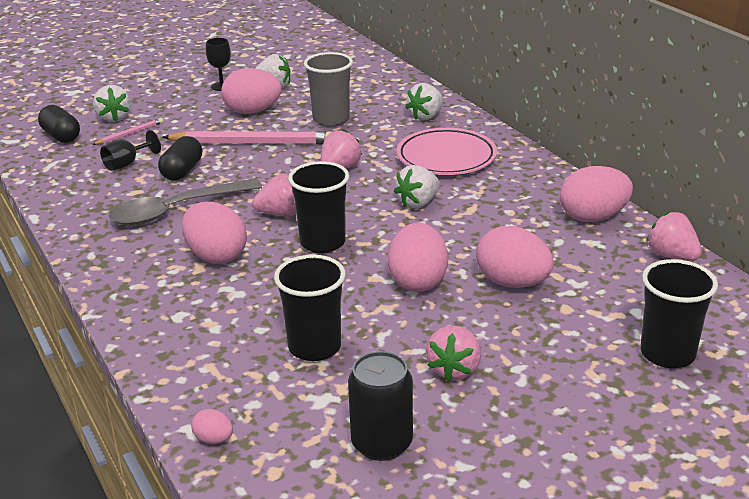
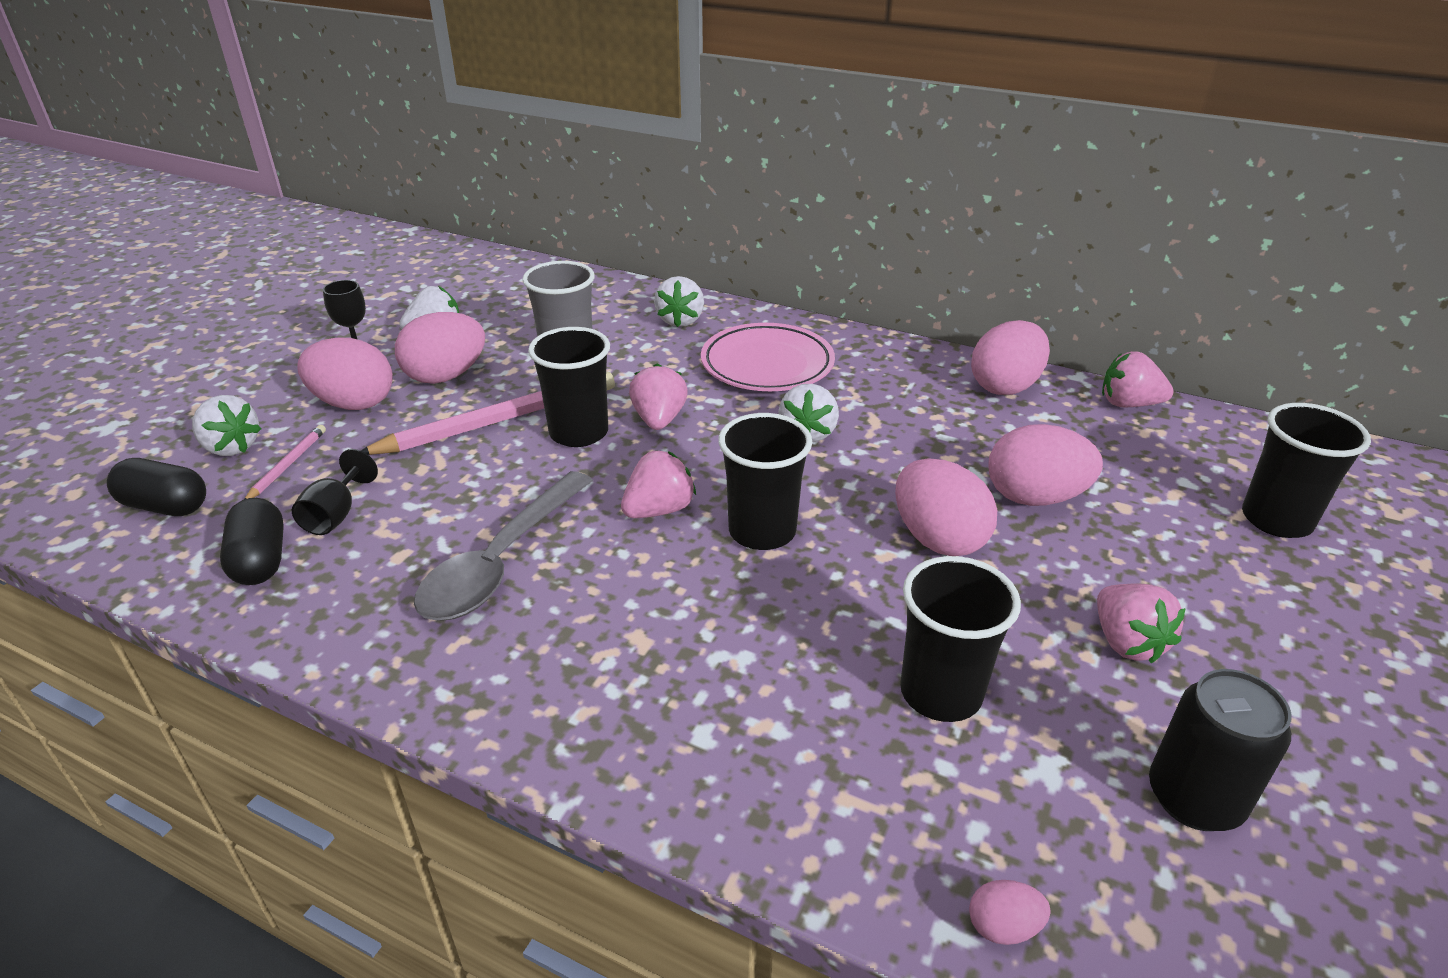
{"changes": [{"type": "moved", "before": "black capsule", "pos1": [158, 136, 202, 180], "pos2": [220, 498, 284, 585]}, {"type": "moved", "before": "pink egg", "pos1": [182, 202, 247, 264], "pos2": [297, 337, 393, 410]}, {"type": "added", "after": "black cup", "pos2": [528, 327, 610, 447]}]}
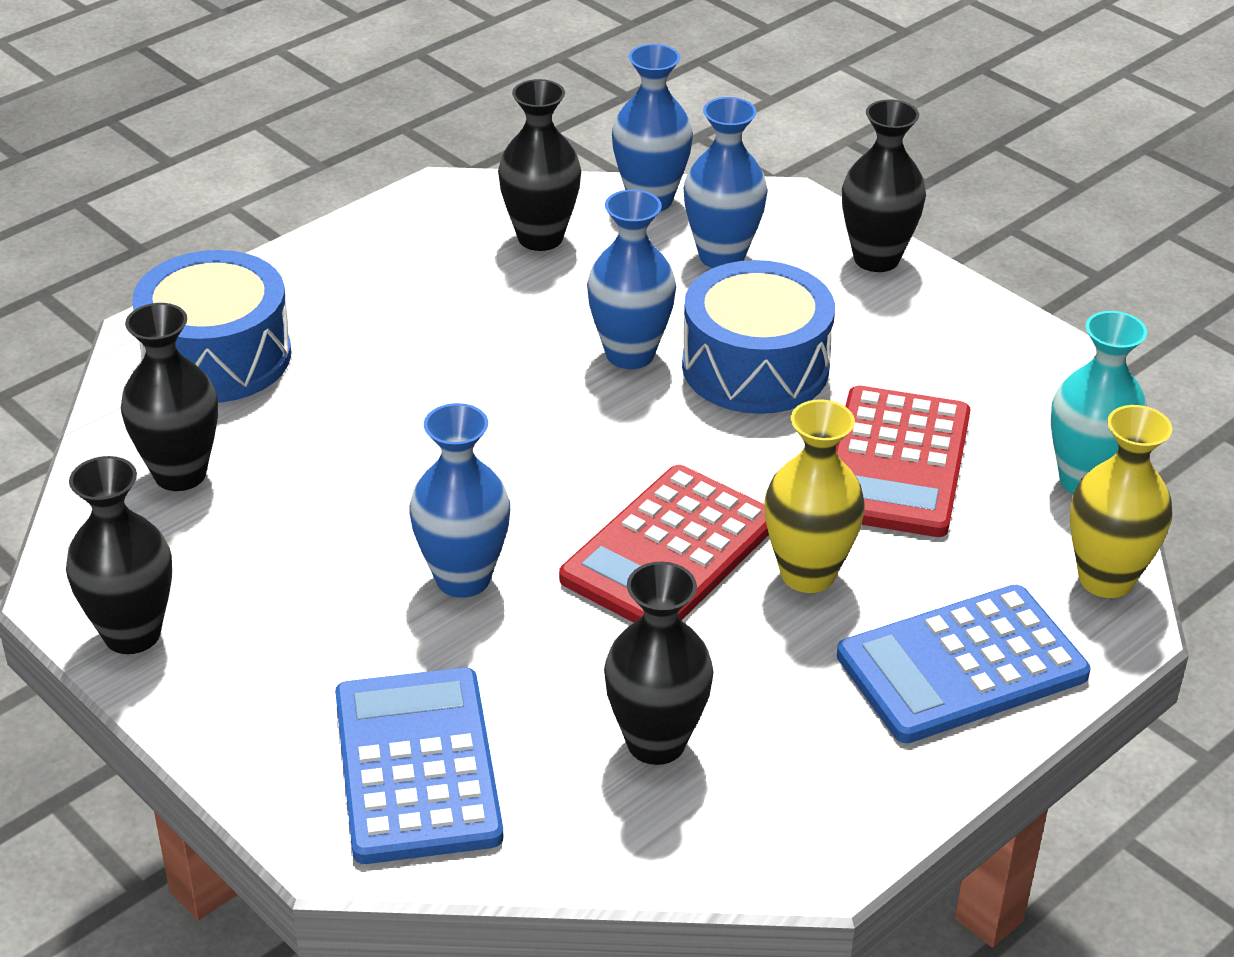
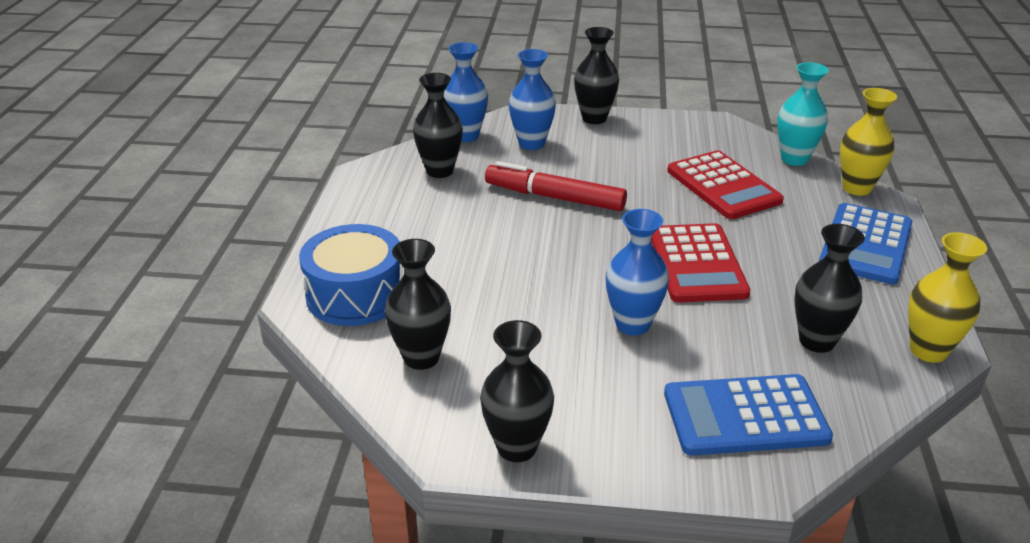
{"changes": [{"type": "turned", "before": "blue calculator", "pos1": [335, 668, 503, 864], "pos2": [664, 374, 833, 456], "turn": -45}, {"type": "replaced", "before": "blue vase", "after": "red marker", "pos1": [587, 189, 676, 369], "pos2": [485, 161, 627, 211]}, {"type": "removed", "before": "blue drum", "pos1": [682, 260, 835, 414]}, {"type": "moved", "before": "yellow vase", "pos1": [764, 400, 865, 593], "pos2": [908, 232, 987, 363]}]}
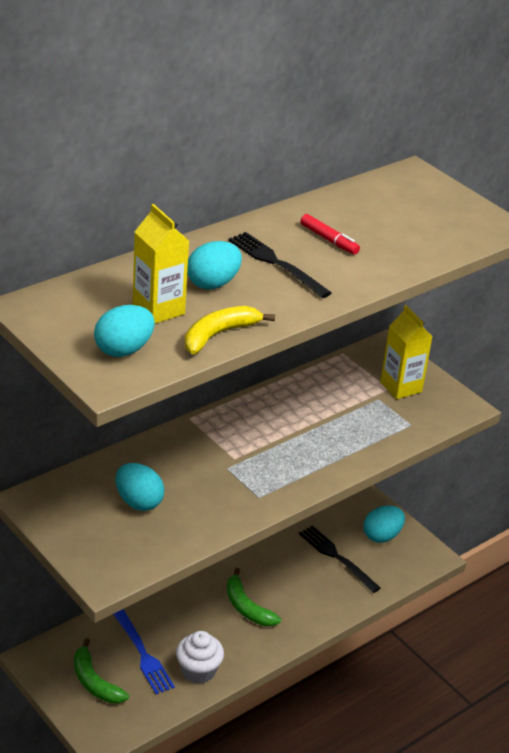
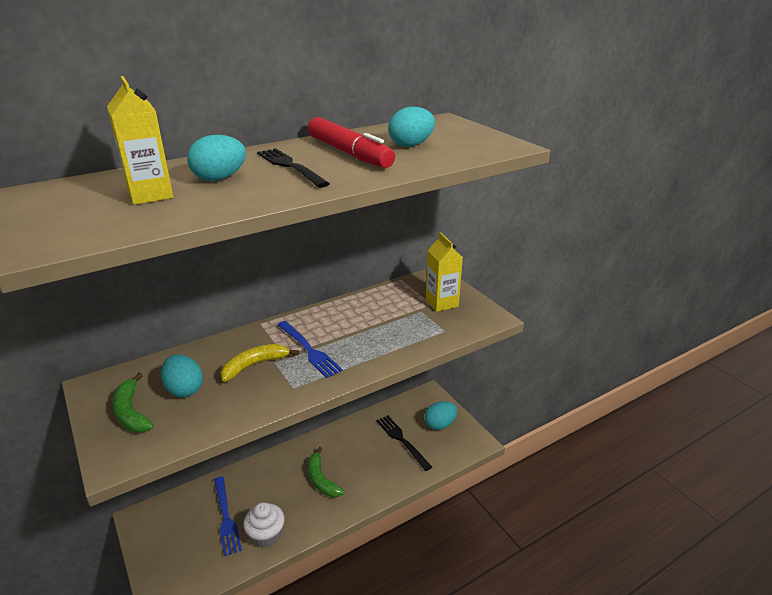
{"changes": [{"type": "moved", "before": "green banana", "pos1": [74, 638, 129, 703], "pos2": [112, 373, 154, 432]}, {"type": "moved", "before": "turquoise egg", "pos1": [94, 305, 155, 357], "pos2": [388, 107, 435, 147]}, {"type": "moved", "before": "yellow banana", "pos1": [185, 306, 275, 354], "pos2": [220, 344, 299, 382]}, {"type": "resized", "before": "red marker", "pos1": [300, 214, 360, 255], "pos2": [308, 117, 395, 168], "scale": 1.94}, {"type": "added", "after": "blue fork", "pos2": [278, 321, 343, 378]}]}
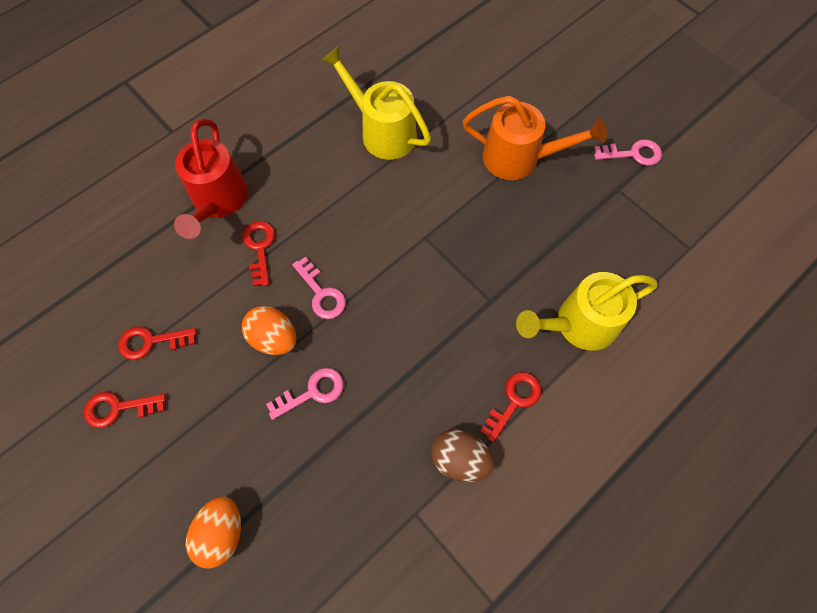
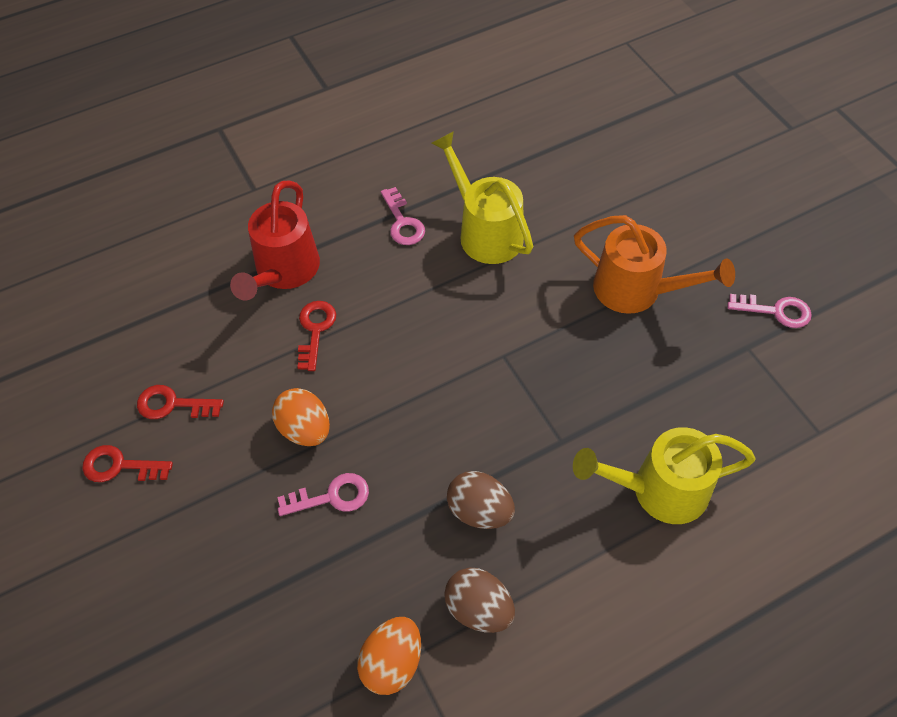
{"changes": [{"type": "moved", "before": "orange egg", "pos1": [186, 496, 241, 569], "pos2": [357, 617, 421, 695]}, {"type": "moved", "before": "pink key", "pos1": [292, 257, 346, 319], "pos2": [381, 187, 425, 245]}, {"type": "removed", "before": "red key", "pos1": [480, 372, 542, 442]}, {"type": "added", "after": "brown egg", "pos2": [447, 471, 515, 529]}]}
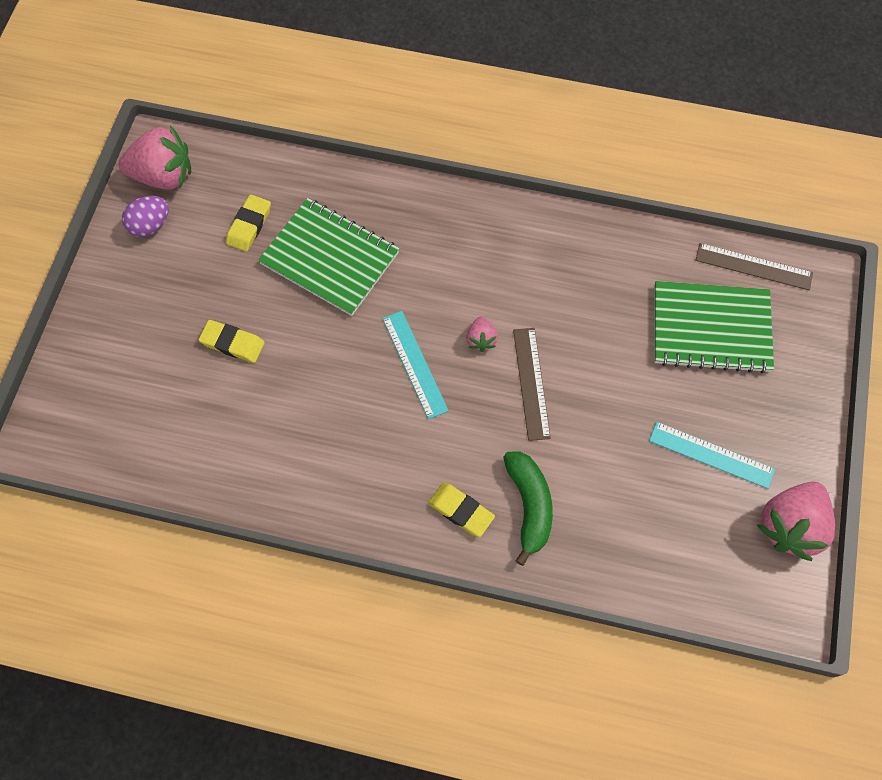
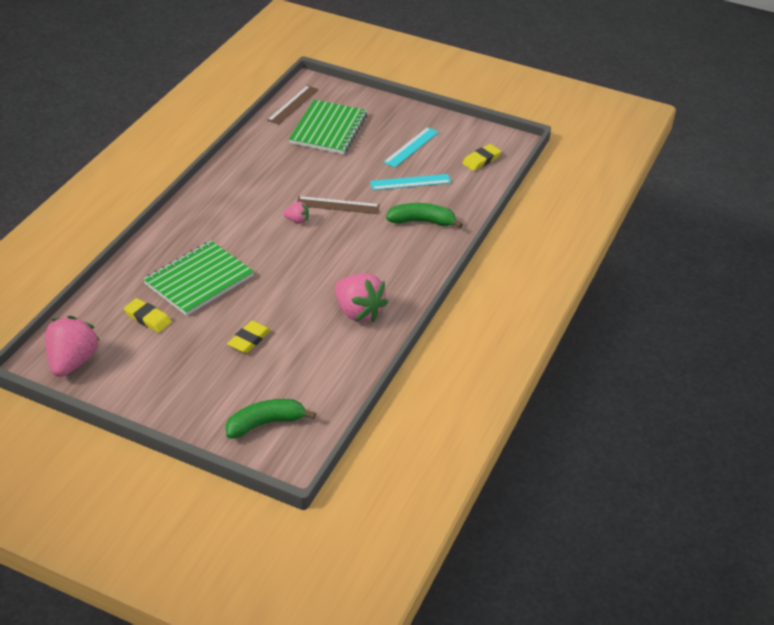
{"changes": [{"type": "removed", "before": "purple egg", "pos1": [122, 196, 169, 237]}, {"type": "moved", "before": "turquoise ruler", "pos1": [382, 311, 449, 419], "pos2": [370, 174, 451, 190]}, {"type": "moved", "before": "yellow eraser", "pos1": [428, 483, 495, 537], "pos2": [462, 144, 501, 171]}, {"type": "moved", "before": "pink strawberry", "pos1": [757, 482, 835, 561], "pos2": [335, 273, 388, 322]}, {"type": "added", "after": "green banana", "pos2": [225, 399, 316, 439]}]}
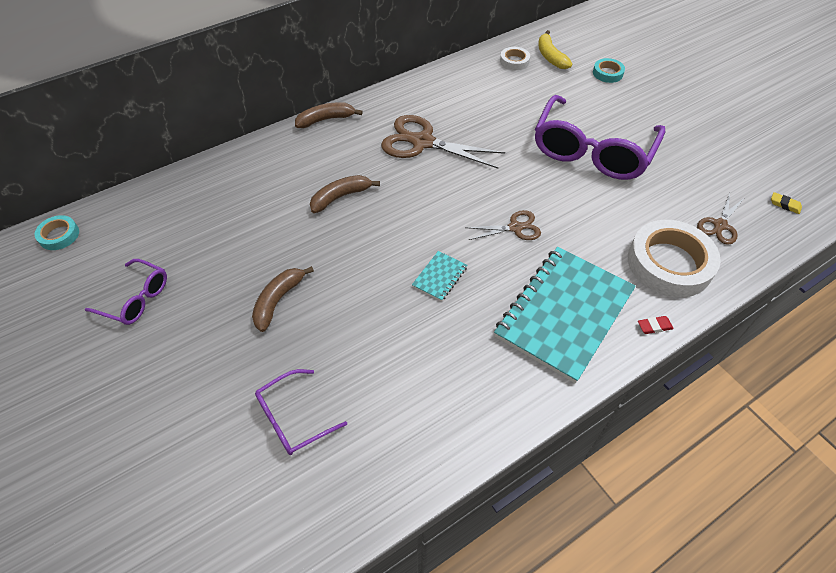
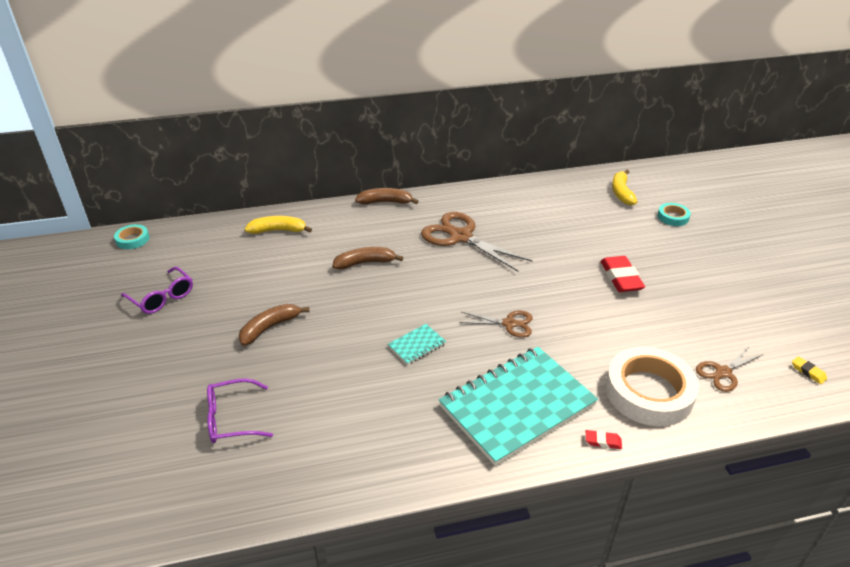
{"changes": [{"type": "removed", "before": "white tape", "pos1": [500, 47, 530, 70]}, {"type": "replaced", "before": "purple glasses", "after": "red eraser", "pos1": [535, 95, 665, 180], "pos2": [601, 256, 645, 292]}, {"type": "added", "after": "yellow banana", "pos2": [245, 216, 312, 234]}]}
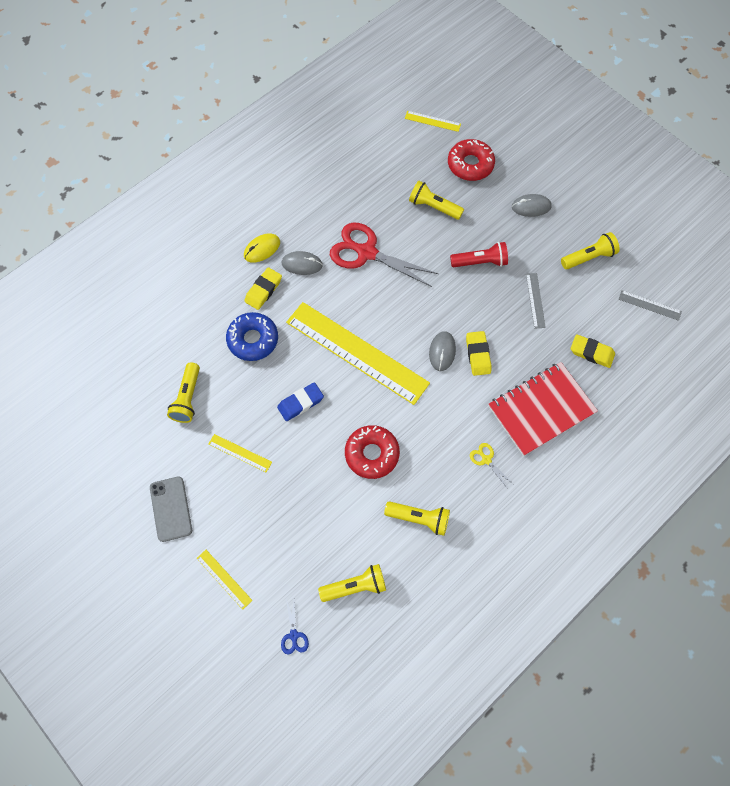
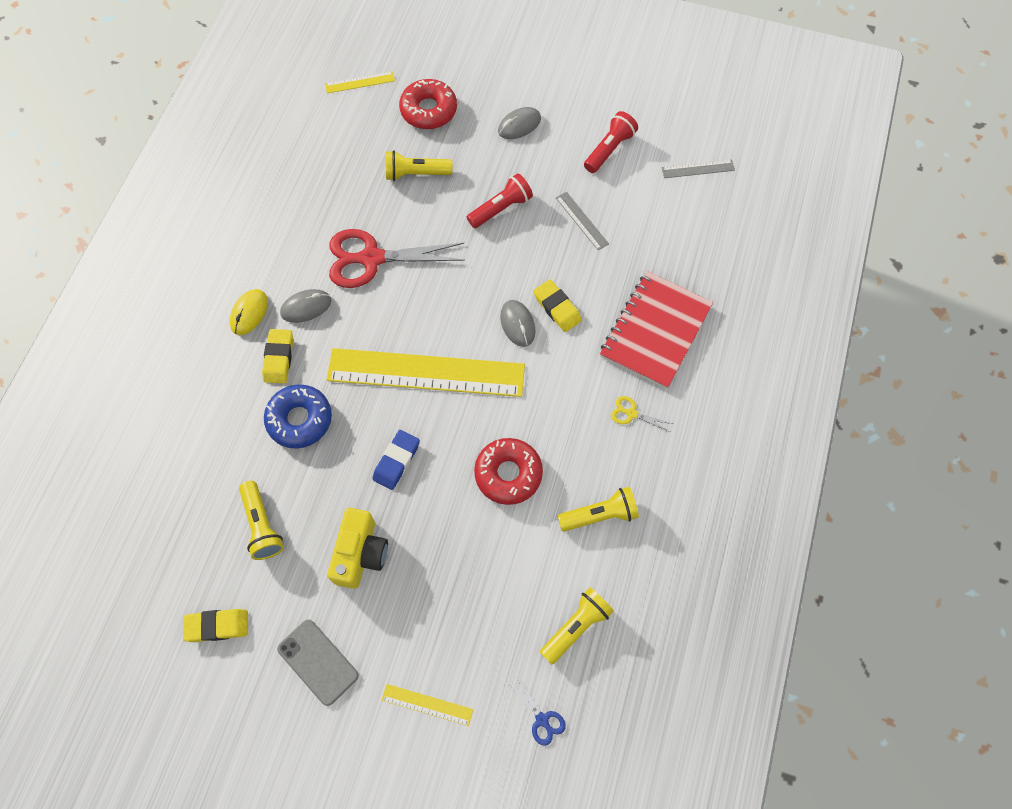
{"changes": [{"type": "replaced", "before": "yellow ruler", "after": "yellow camera", "pos1": [209, 434, 272, 473], "pos2": [327, 508, 388, 589]}, {"type": "recoloured", "before": "yellow flashlight", "after": "red flashlight", "pos1": [561, 232, 620, 269], "pos2": [584, 111, 638, 173]}, {"type": "moved", "before": "yellow eraser", "pos1": [571, 334, 615, 368], "pos2": [183, 609, 248, 642]}]}
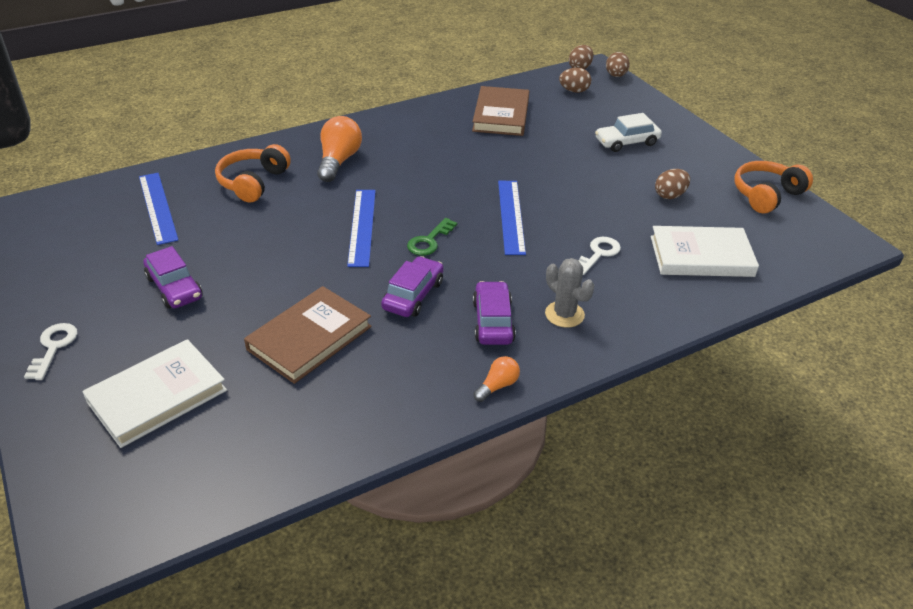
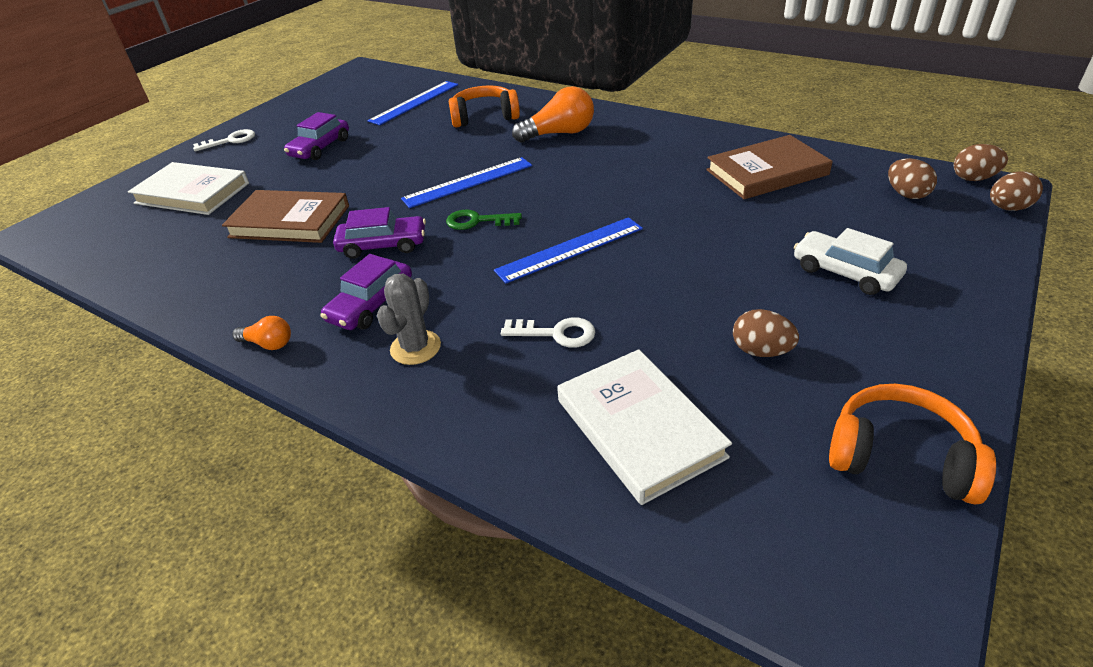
{"changes": [{"type": "turned", "before": "purple car", "pos1": [473, 281, 516, 345], "pos2": [321, 254, 412, 330], "turn": 150}]}
